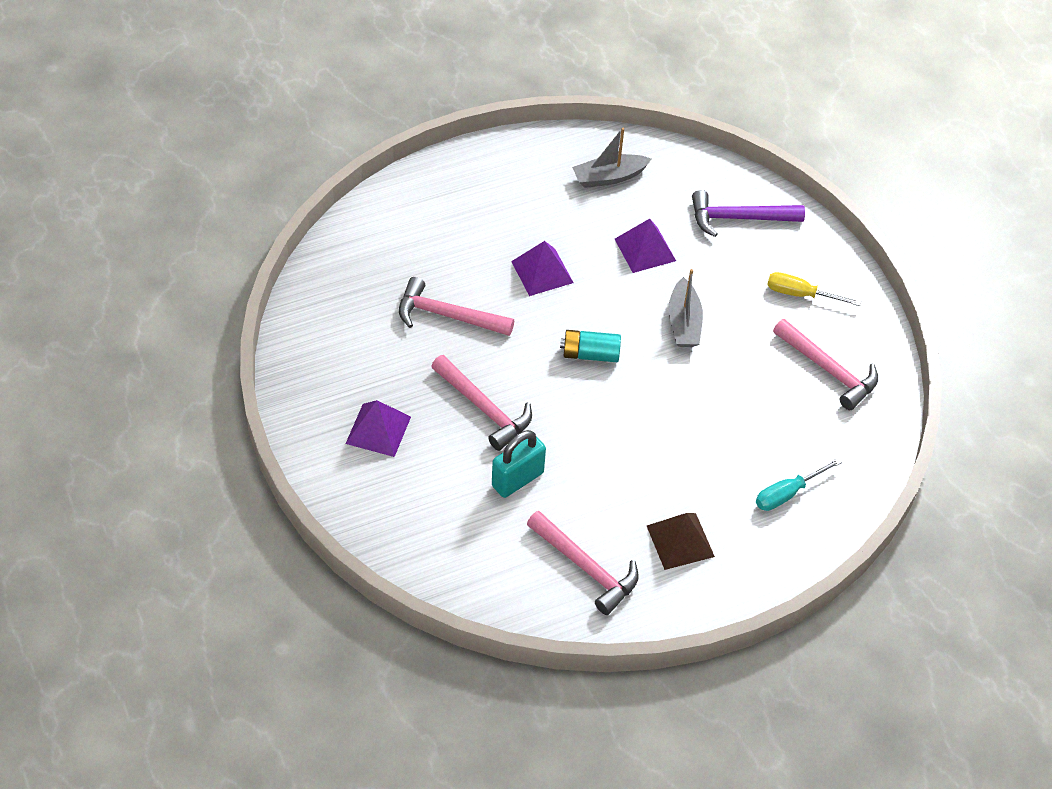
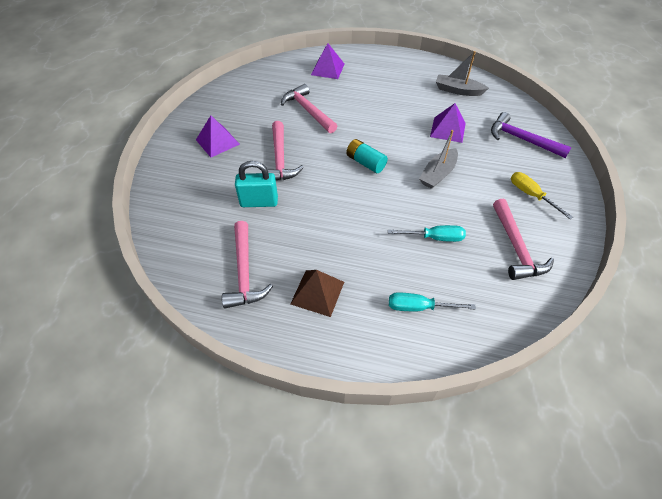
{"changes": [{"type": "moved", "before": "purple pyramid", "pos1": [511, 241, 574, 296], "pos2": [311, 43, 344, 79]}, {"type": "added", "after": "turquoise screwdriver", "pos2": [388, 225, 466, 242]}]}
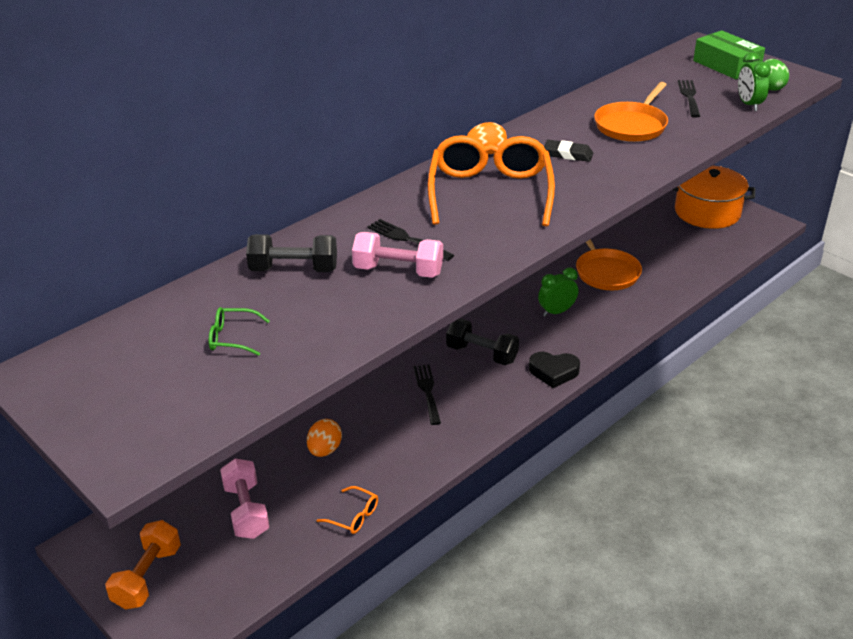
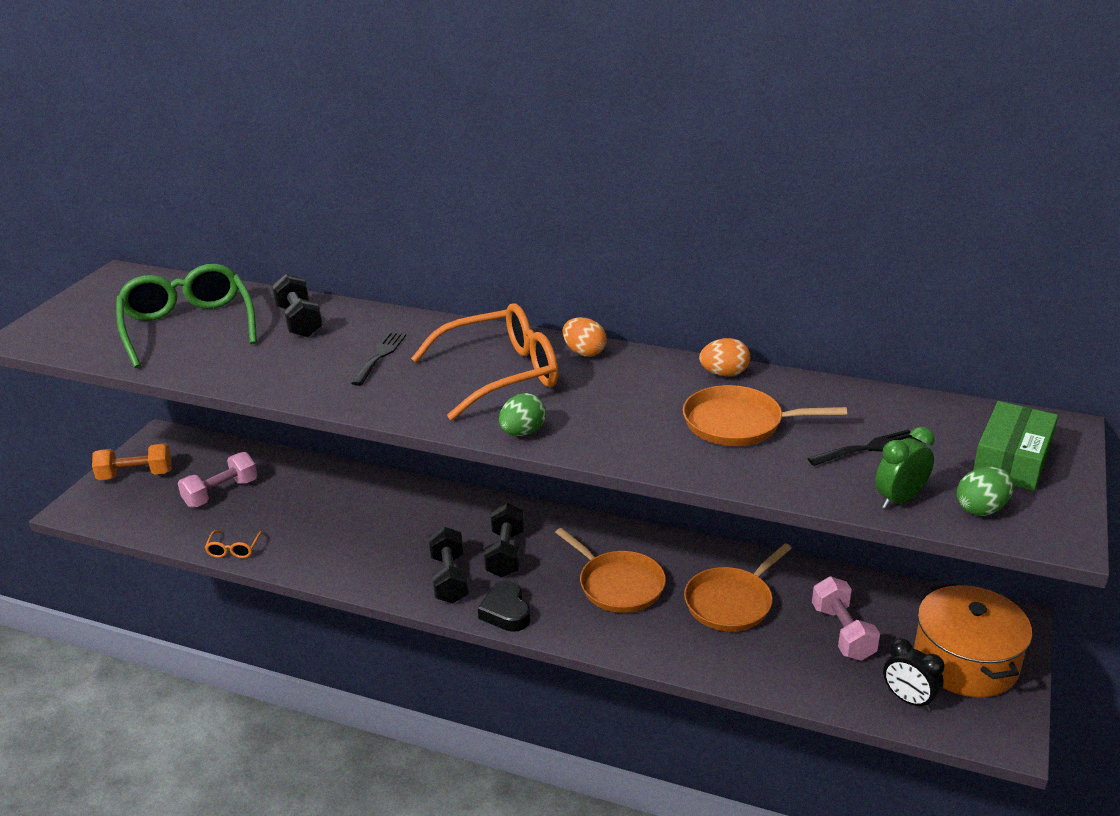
{"changes": [{"type": "resized", "before": "green glasses", "pos1": [209, 307, 270, 356], "pos2": [116, 264, 257, 368], "scale": 2.43}, {"type": "moved", "before": "orange egg", "pos1": [307, 419, 342, 457], "pos2": [699, 338, 750, 377]}, {"type": "moved", "before": "pink dumbbell", "pos1": [352, 232, 443, 278], "pos2": [812, 576, 880, 661]}, {"type": "removed", "before": "black fork", "pos1": [414, 364, 441, 425]}, {"type": "replaced", "before": "green clock", "after": "orange pan", "pos1": [538, 268, 578, 317], "pos2": [555, 528, 666, 613]}, {"type": "removed", "before": "black eraser", "pos1": [544, 140, 593, 162]}, {"type": "added", "after": "black dumbbell", "pos2": [428, 527, 469, 603]}, {"type": "added", "after": "green egg", "pos2": [499, 393, 546, 436]}, {"type": "added", "after": "black clock", "pos2": [883, 638, 945, 711]}]}
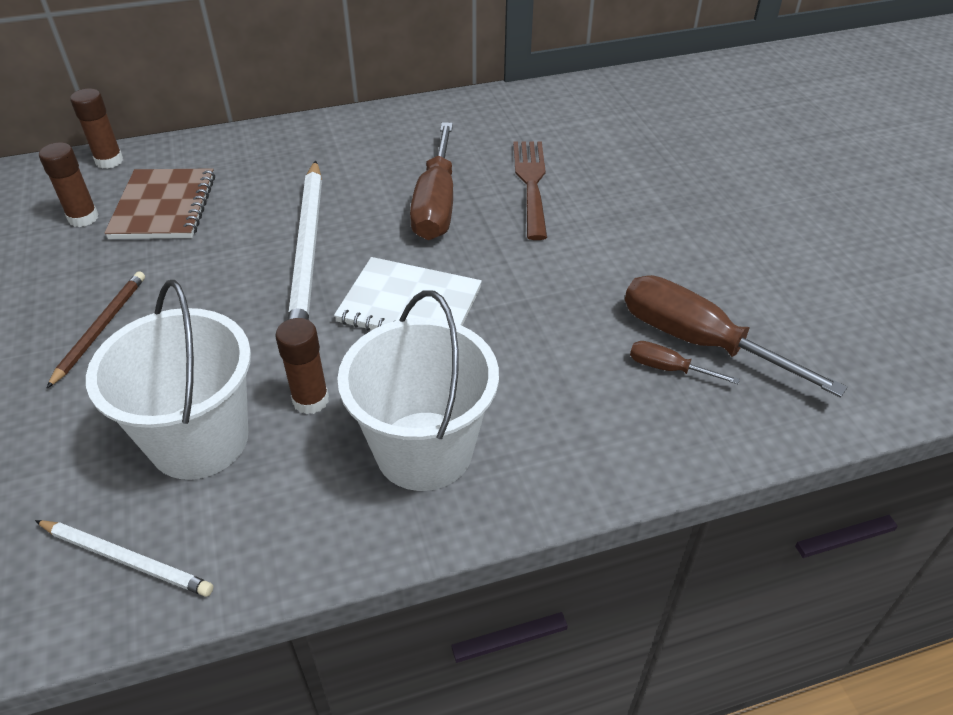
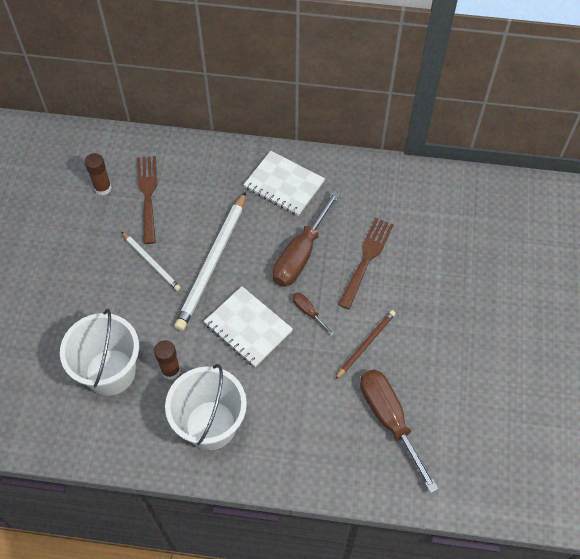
{"changes": [{"type": "moved", "before": "white pencil", "pos1": [35, 520, 214, 597], "pos2": [122, 232, 181, 291]}, {"type": "moved", "before": "brown pencil", "pos1": [47, 271, 145, 388], "pos2": [335, 310, 396, 379]}, {"type": "removed", "before": "brown glue stick", "pos1": [70, 88, 123, 169]}, {"type": "replaced", "before": "brown notebook", "after": "brown fork", "pos1": [104, 168, 215, 239], "pos2": [137, 156, 157, 244]}, {"type": "moved", "before": "brown screwdriver", "pos1": [630, 341, 740, 384], "pos2": [292, 292, 335, 336]}, {"type": "added", "after": "white notebook", "pos2": [244, 151, 325, 216]}]}
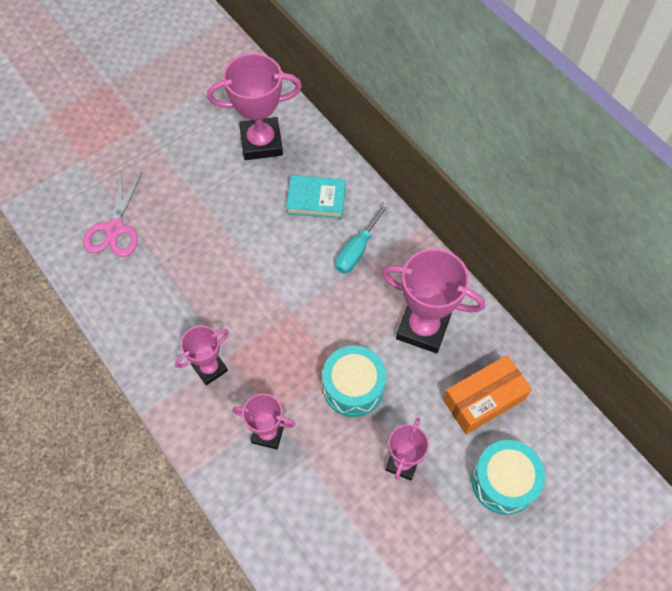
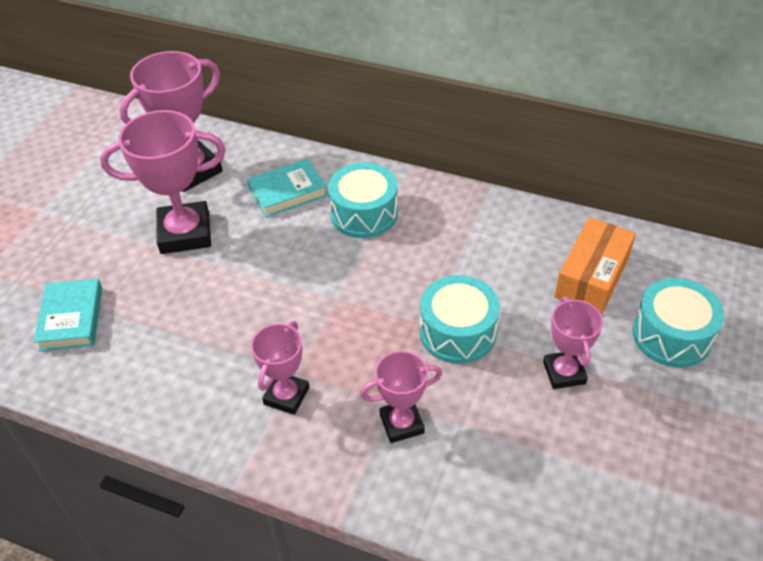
{"changes": [{"type": "replaced", "before": "pink scissors", "after": "turquoise book", "pos1": [83, 170, 142, 257], "pos2": [34, 278, 102, 351]}, {"type": "replaced", "before": "turquoise screwdriver", "after": "turquoise drum", "pos1": [336, 203, 389, 274], "pos2": [328, 162, 398, 238]}, {"type": "moved", "before": "pink trophy", "pos1": [381, 248, 485, 353], "pos2": [100, 110, 226, 254]}]}
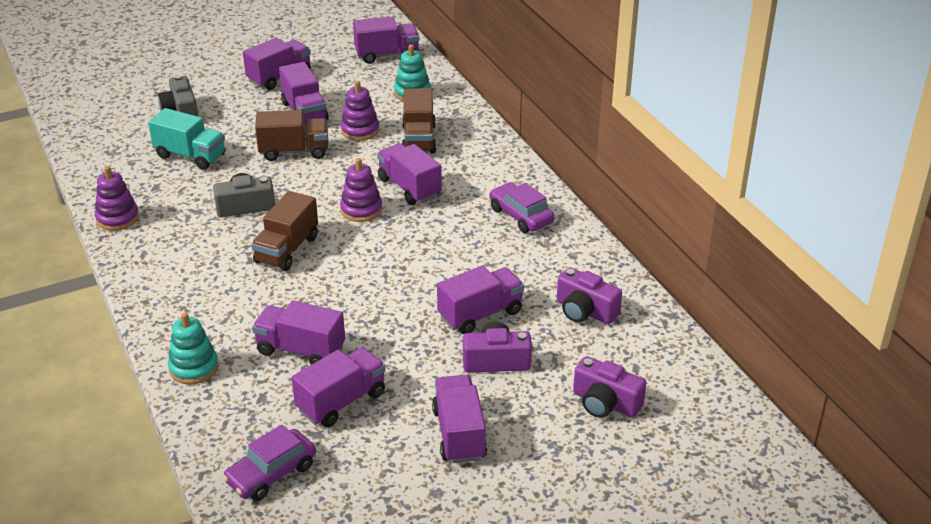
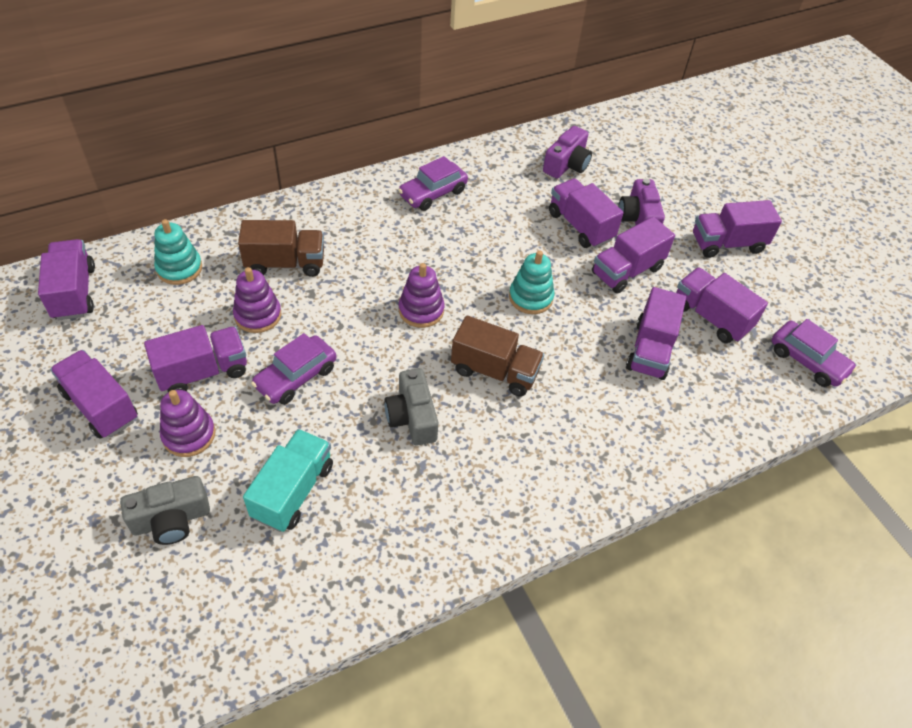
{"changes": [{"type": "moved", "before": "purple stacking toy", "pos1": [95, 166, 139, 231], "pos2": [160, 390, 216, 457]}, {"type": "moved", "before": "turquoise stacking toy", "pos1": [168, 313, 219, 385], "pos2": [509, 250, 554, 314]}, {"type": "replaced", "before": "brown truck", "after": "purple car", "pos1": [255, 110, 328, 161], "pos2": [251, 333, 336, 405]}, {"type": "moved", "before": "purple truck", "pos1": [377, 143, 442, 205], "pos2": [592, 217, 675, 294]}, {"type": "removed", "before": "purple camera", "pos1": [573, 356, 646, 418]}]}
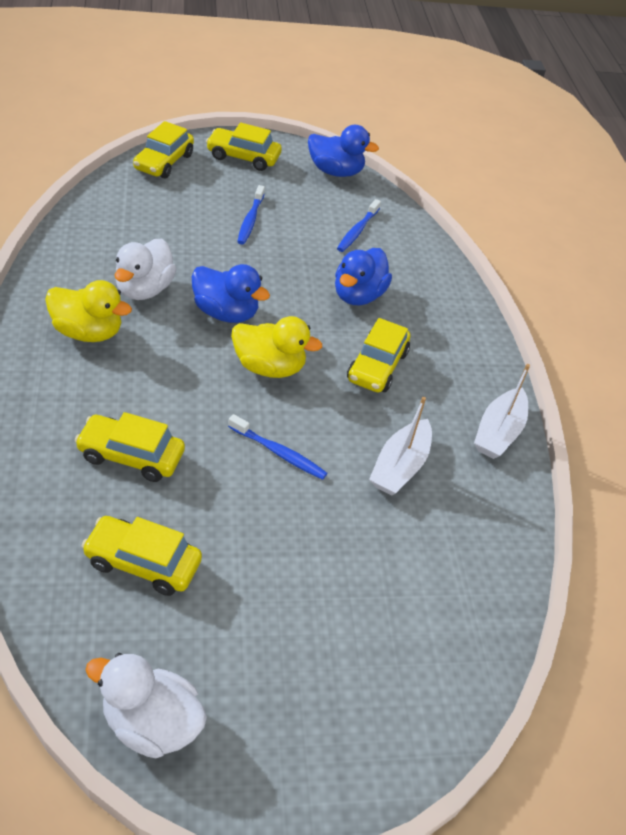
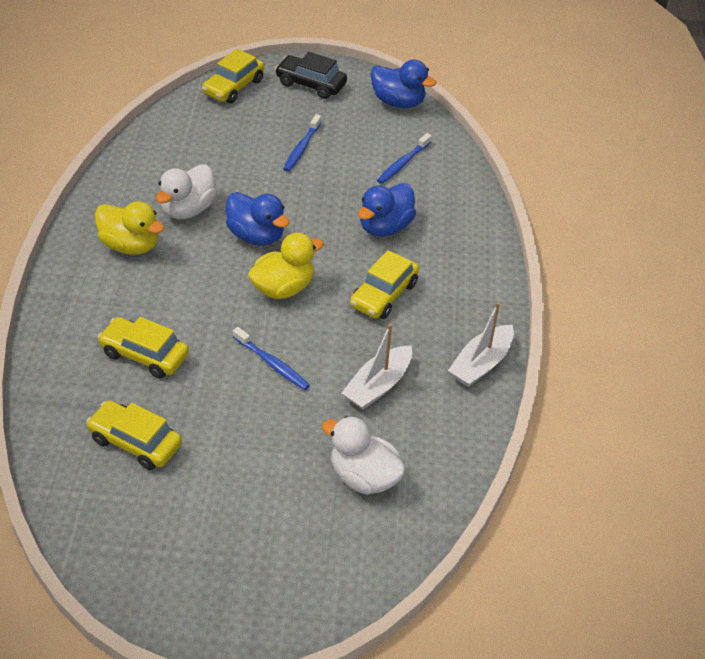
{"changes": [{"type": "moved", "before": "white duck", "pos1": [85, 653, 207, 758], "pos2": [322, 416, 406, 494]}, {"type": "recoloured", "before": "yellow car", "after": "black car", "pos1": [206, 122, 282, 171], "pos2": [275, 52, 347, 99]}, {"type": "turned", "before": "yellow duck", "pos1": [231, 316, 322, 378], "pos2": [248, 233, 324, 299], "turn": -60}]}
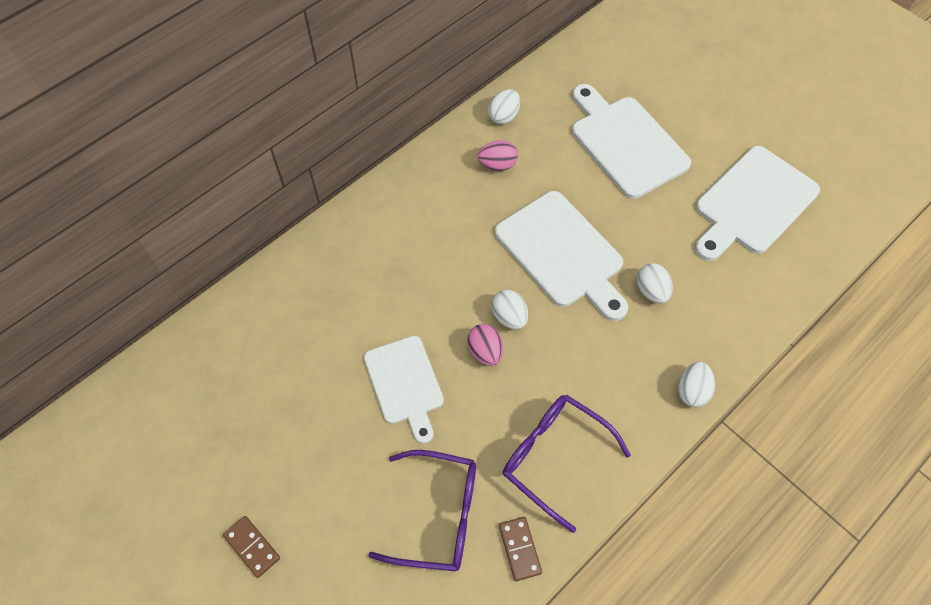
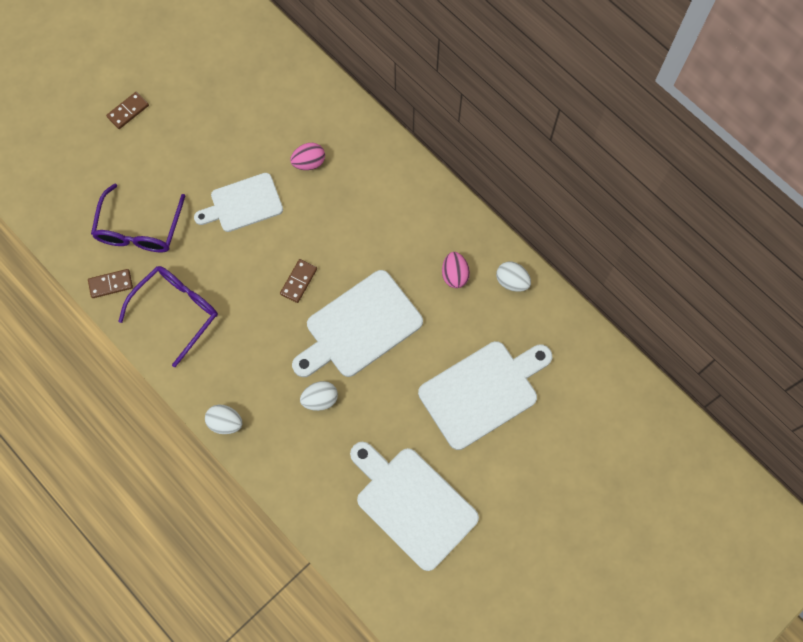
{"changes": [{"type": "moved", "before": "pink egg", "pos1": [467, 324, 503, 366], "pos2": [290, 143, 325, 170]}, {"type": "replaced", "before": "white egg", "after": "brown domino", "pos1": [492, 290, 528, 329], "pos2": [280, 259, 317, 303]}]}
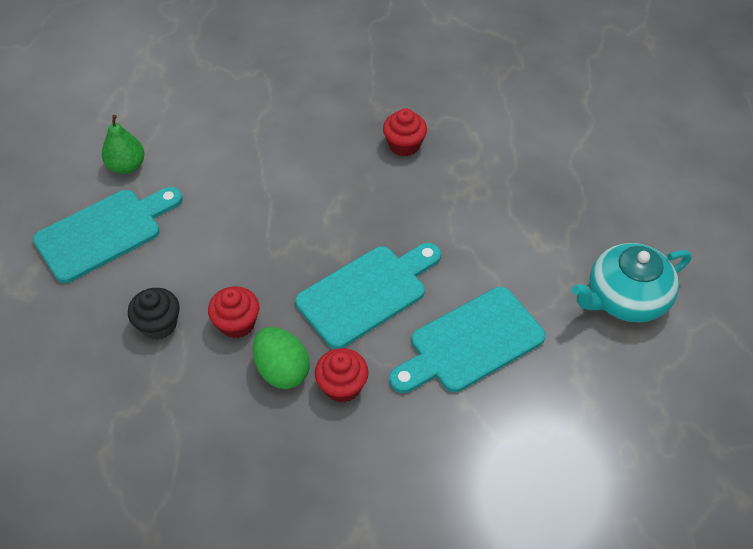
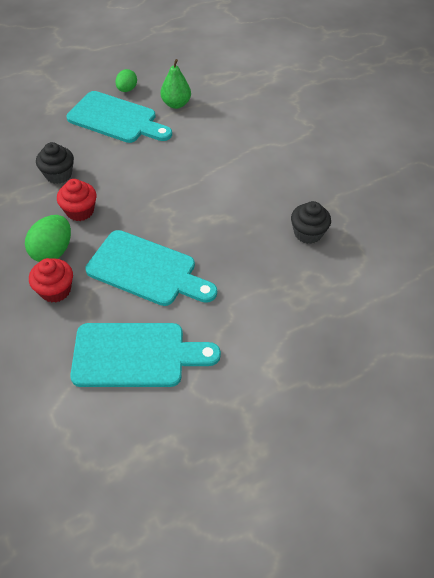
{"changes": [{"type": "recoloured", "before": "red cupcake", "after": "black cupcake", "pos1": [383, 108, 427, 156], "pos2": [291, 201, 331, 244]}, {"type": "turned", "before": "turquoise cutting board", "pos1": [389, 287, 545, 393], "pos2": [70, 323, 221, 387], "turn": 150}, {"type": "removed", "before": "turquoise teapot", "pos1": [572, 243, 691, 323]}, {"type": "added", "after": "green egg", "pos2": [116, 69, 137, 92]}]}
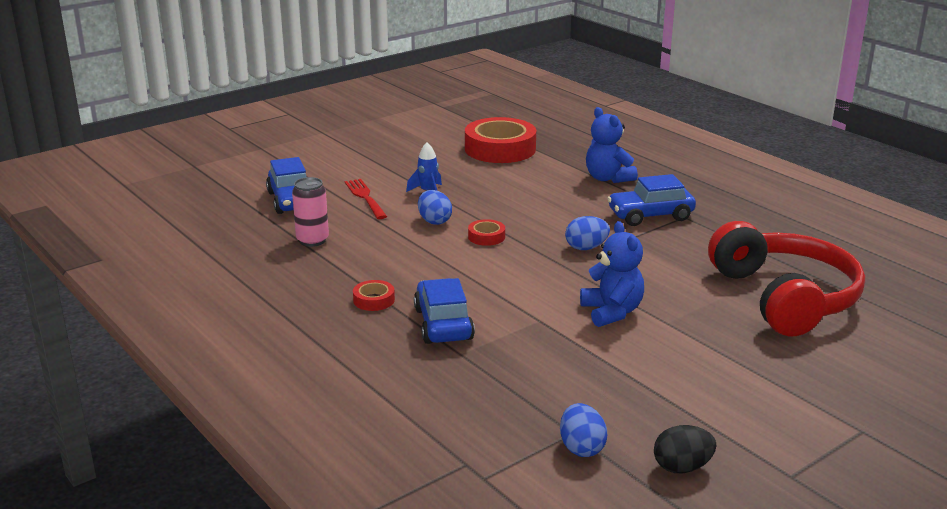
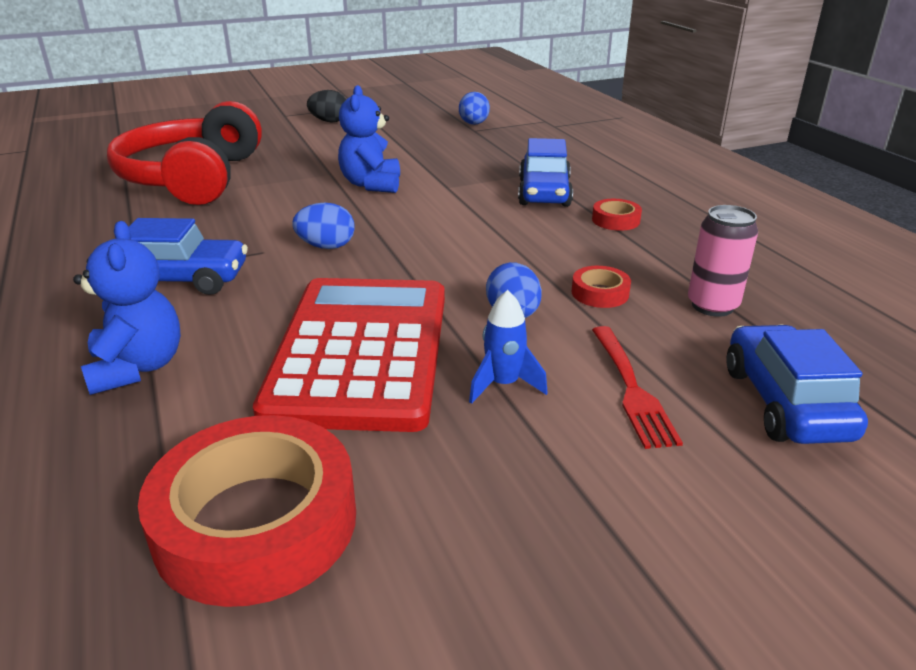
{"changes": [{"type": "moved", "before": "red tape", "pos1": [468, 219, 505, 246], "pos2": [572, 266, 631, 308]}, {"type": "moved", "before": "black egg", "pos1": [654, 425, 716, 473], "pos2": [307, 90, 346, 122]}, {"type": "added", "after": "red calculator", "pos2": [253, 278, 445, 432]}]}
